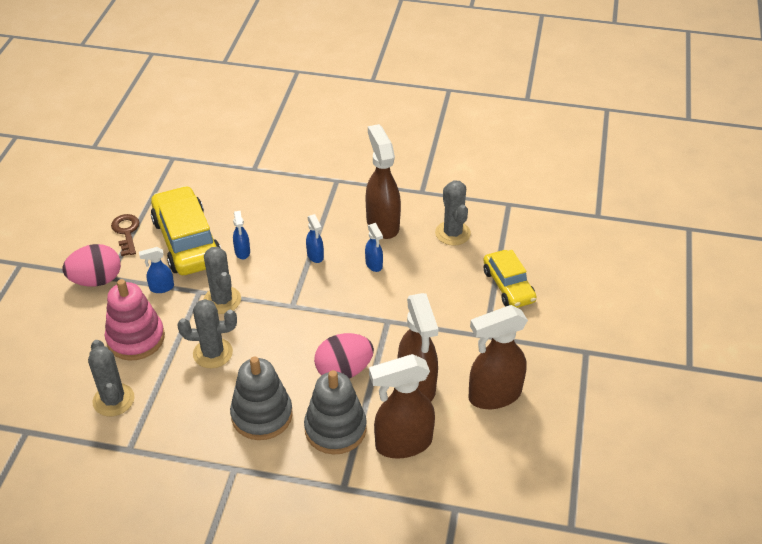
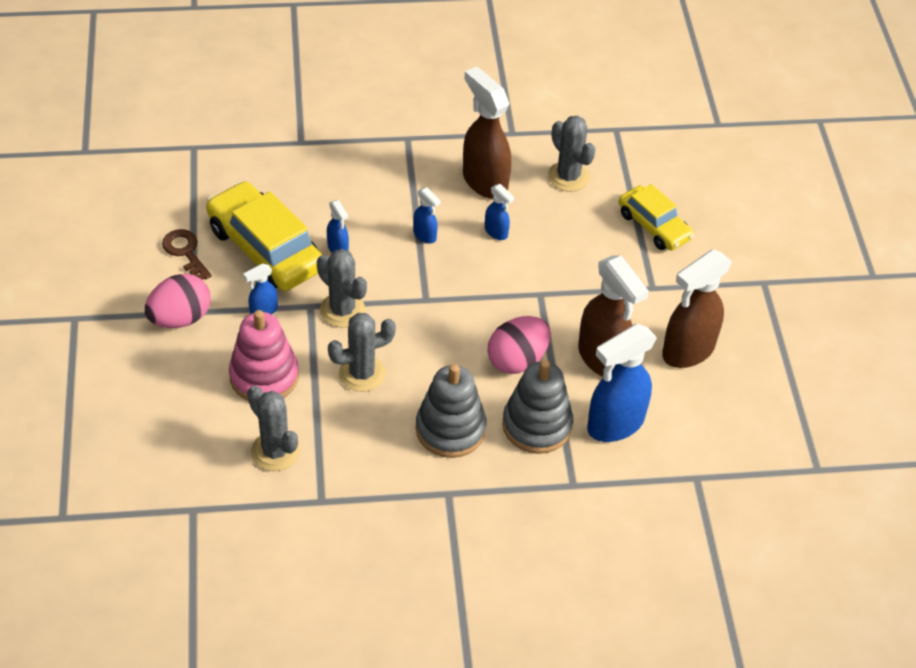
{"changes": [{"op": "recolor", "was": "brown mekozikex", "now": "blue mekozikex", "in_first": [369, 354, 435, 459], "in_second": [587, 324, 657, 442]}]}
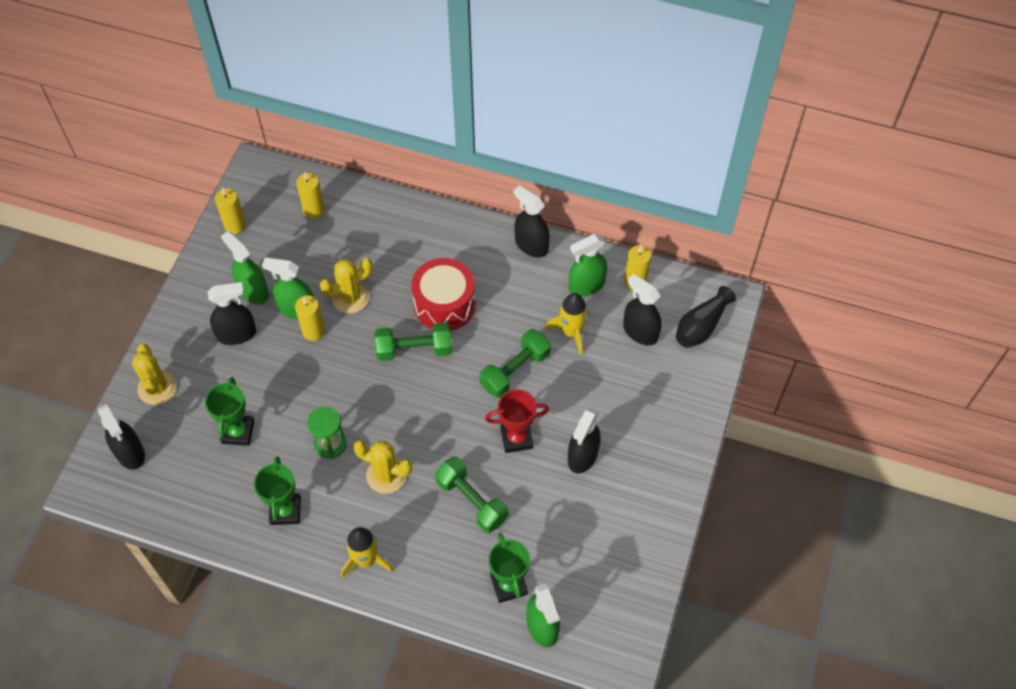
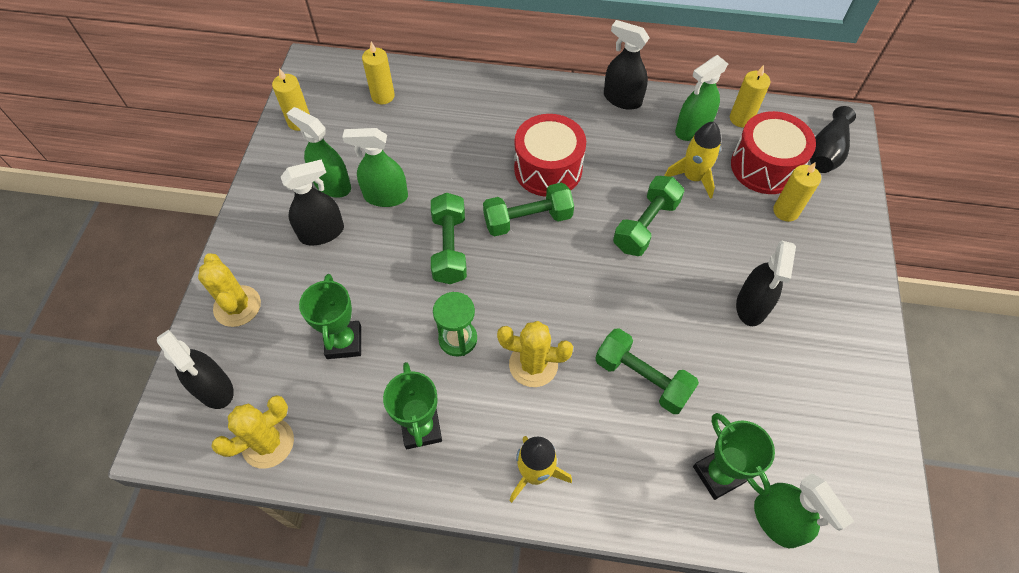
{"changes": [{"op": "move", "was": "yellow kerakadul", "in_first": [320, 258, 373, 313], "in_second": [211, 395, 294, 469]}, {"op": "replace", "was": "black mekozikex", "now": "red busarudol", "in_first": [623, 274, 662, 345], "in_second": [731, 111, 816, 194]}, {"op": "move", "was": "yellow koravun", "in_first": [295, 295, 325, 341], "in_second": [773, 162, 821, 222]}, {"op": "delete", "was": "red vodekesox", "in_first": [485, 389, 549, 453]}, {"op": "insert", "now": "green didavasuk", "in_second": [431, 193, 467, 284]}]}
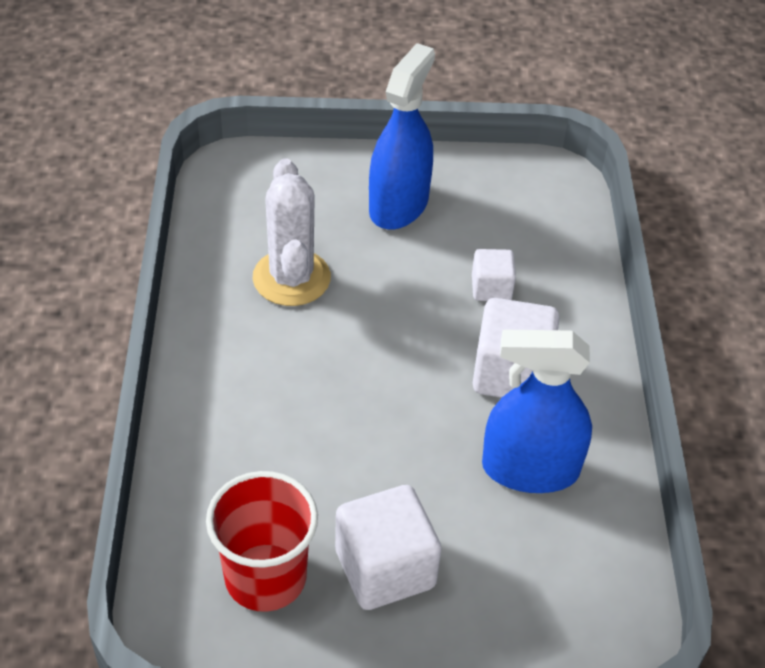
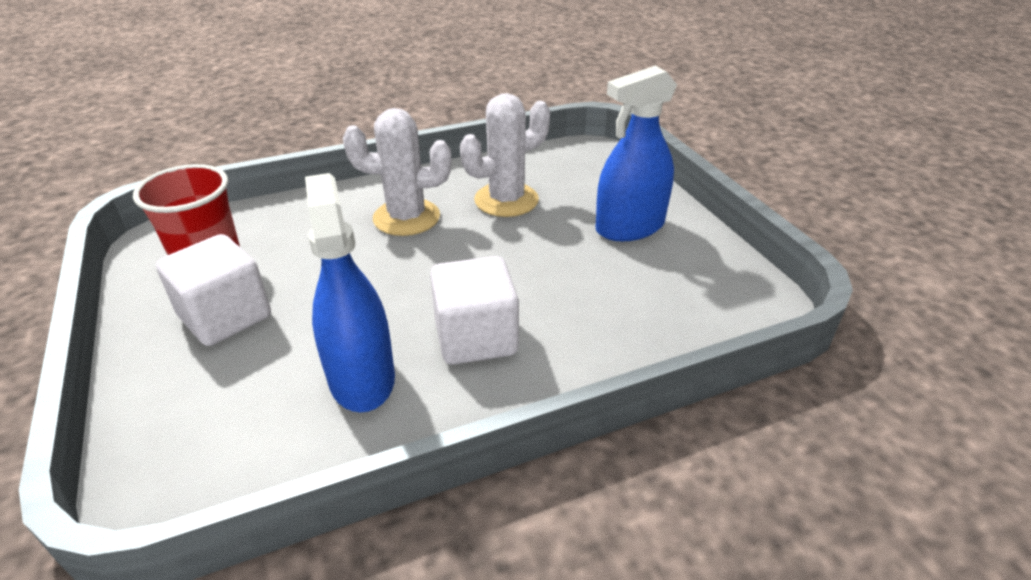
{"changes": [{"op": "rotate", "was": "blue mekozikex", "in_first": [369, 43, 435, 230], "in_second": [596, 66, 677, 241], "clockwise": 150}, {"op": "delete", "was": "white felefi", "in_first": [472, 249, 516, 301]}, {"op": "insert", "now": "white kerakadul", "in_second": [343, 108, 451, 236]}]}
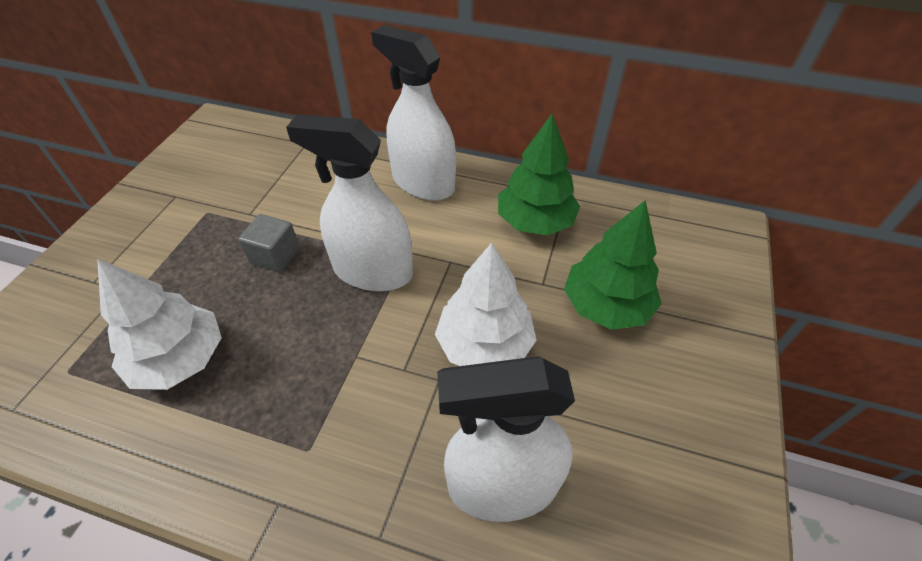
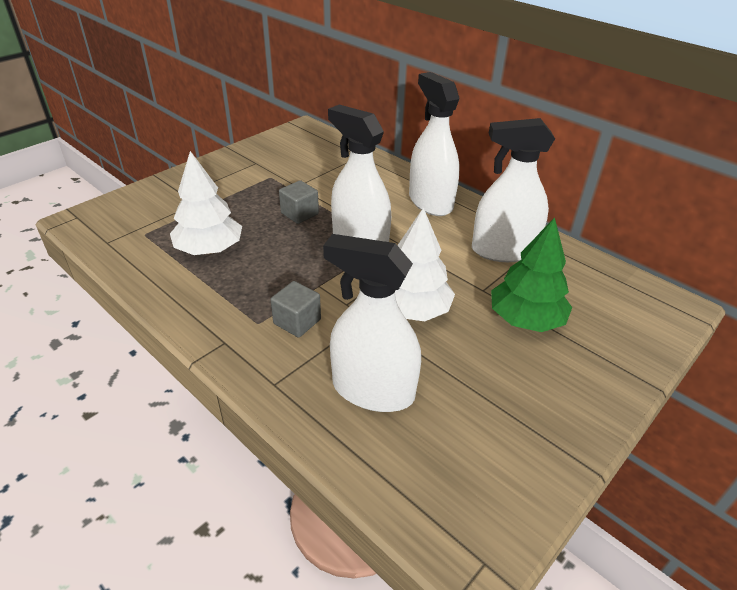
{"changes": [{"op": "replace", "was": "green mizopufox", "now": "white mekozikex", "in_first": [498, 114, 580, 236], "in_second": [472, 118, 555, 262]}, {"op": "insert", "now": "grey felefi", "in_second": [270, 281, 321, 338]}]}
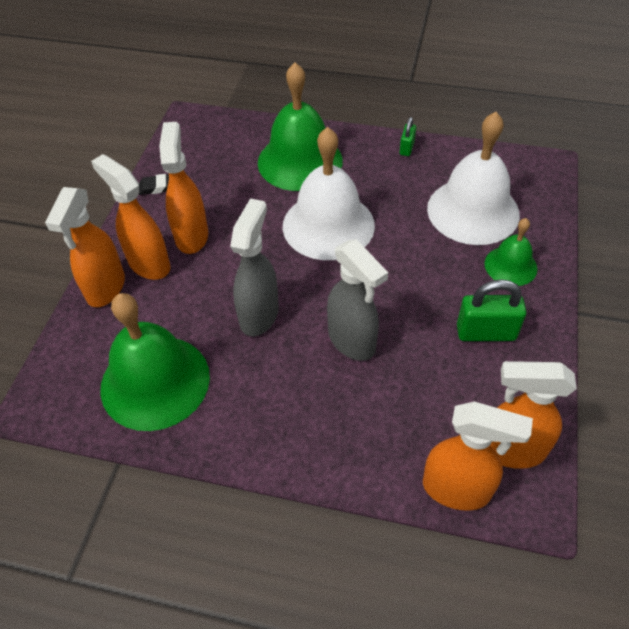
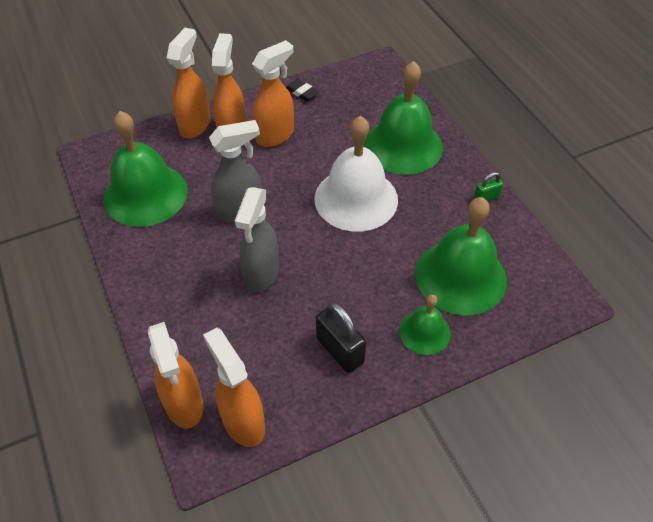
{"changes": [{"op": "recolor", "was": "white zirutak", "now": "green zirutak", "in_first": [427, 112, 520, 245], "in_second": [415, 197, 507, 315]}, {"op": "rotate", "was": "orange mekozikex", "in_first": [45, 187, 125, 307], "in_second": [167, 28, 210, 139], "clockwise": 135}, {"op": "recolor", "was": "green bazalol", "now": "black bazalol", "in_first": [457, 279, 526, 341], "in_second": [316, 302, 366, 373]}]}
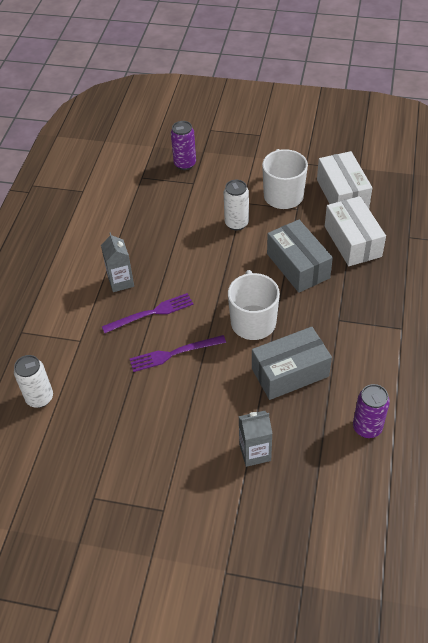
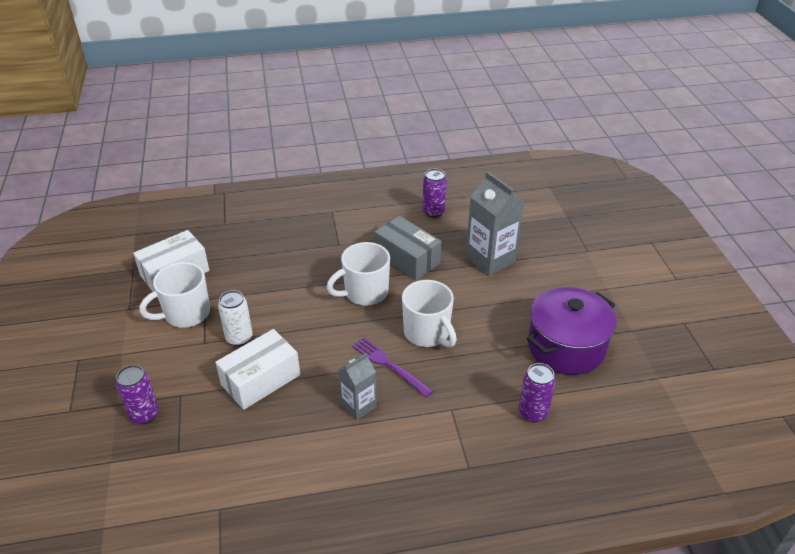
{"changes": [{"op": "move", "was": "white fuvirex", "in_first": [325, 196, 386, 266], "in_second": [216, 329, 300, 410]}, {"op": "delete", "was": "grey fuvirex", "in_first": [267, 220, 333, 293]}, {"op": "replace", "was": "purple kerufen", "now": "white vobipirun", "in_first": [129, 335, 226, 372], "in_second": [402, 280, 457, 347]}, {"op": "recolor", "was": "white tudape", "now": "purple tudape", "in_first": [14, 355, 53, 408], "in_second": [519, 363, 556, 422]}, {"op": "resize", "was": "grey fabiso", "in_first": [238, 411, 273, 467], "in_second": [466, 171, 524, 276], "ratio": 1.69}, {"op": "insert", "now": "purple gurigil", "in_second": [527, 287, 616, 375]}]}
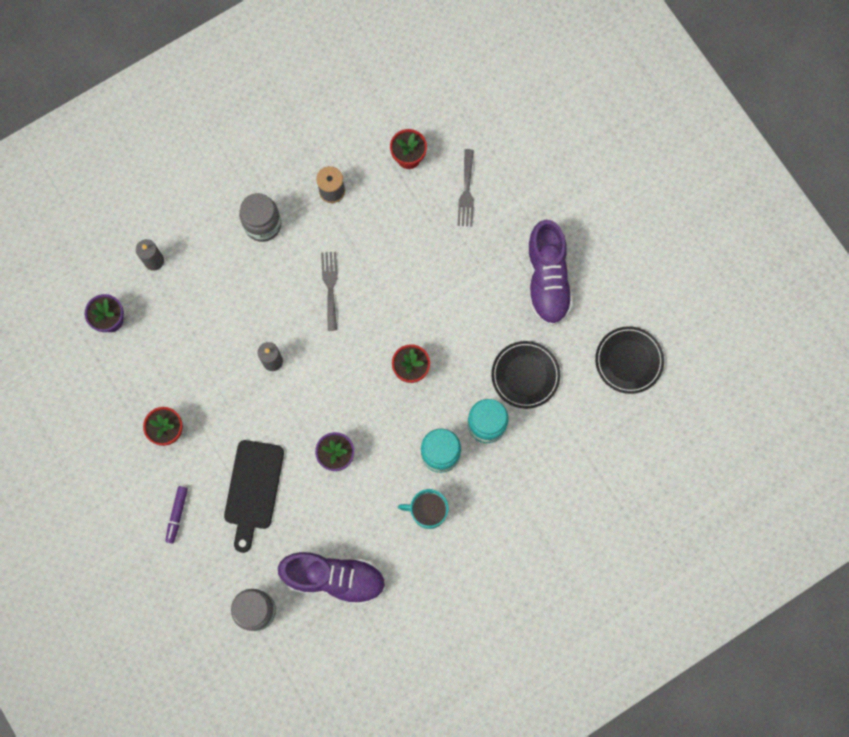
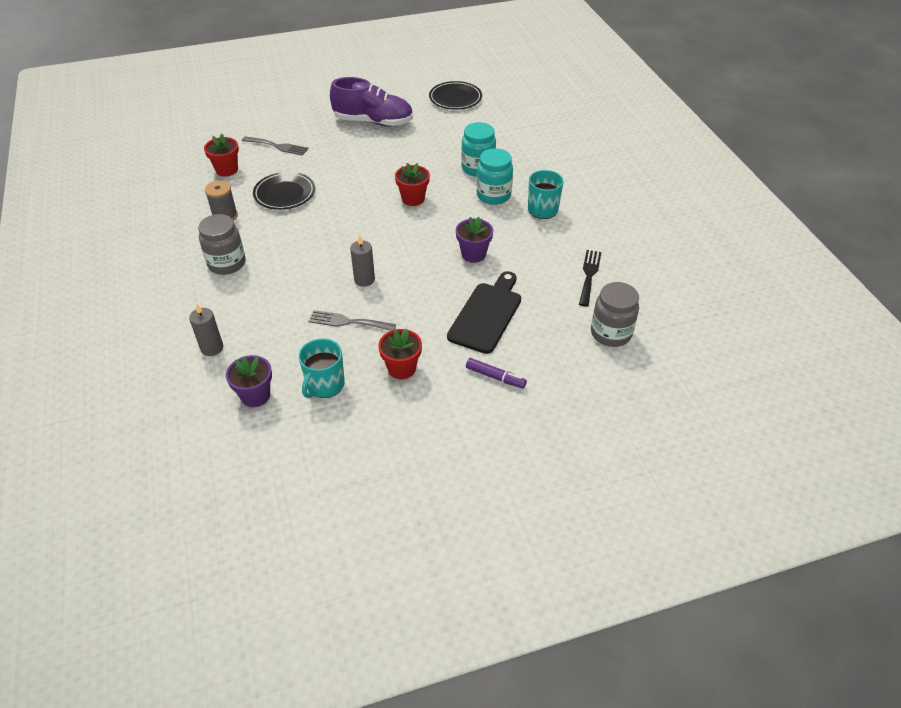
{"changes": [{"op": "move", "was": "grey kerufen", "in_first": [321, 252, 338, 331], "in_second": [308, 310, 396, 331]}, {"op": "move", "was": "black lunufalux", "in_first": [491, 341, 560, 409], "in_second": [253, 172, 315, 210]}, {"op": "rotate", "was": "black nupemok", "in_first": [224, 440, 284, 553], "in_second": [447, 271, 521, 354], "clockwise": -90}, {"op": "replace", "was": "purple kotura", "now": "black kerufen", "in_first": [278, 552, 386, 605], "in_second": [579, 250, 601, 307]}, {"op": "insert", "now": "turquoise vobipirun", "in_second": [298, 338, 345, 398]}]}
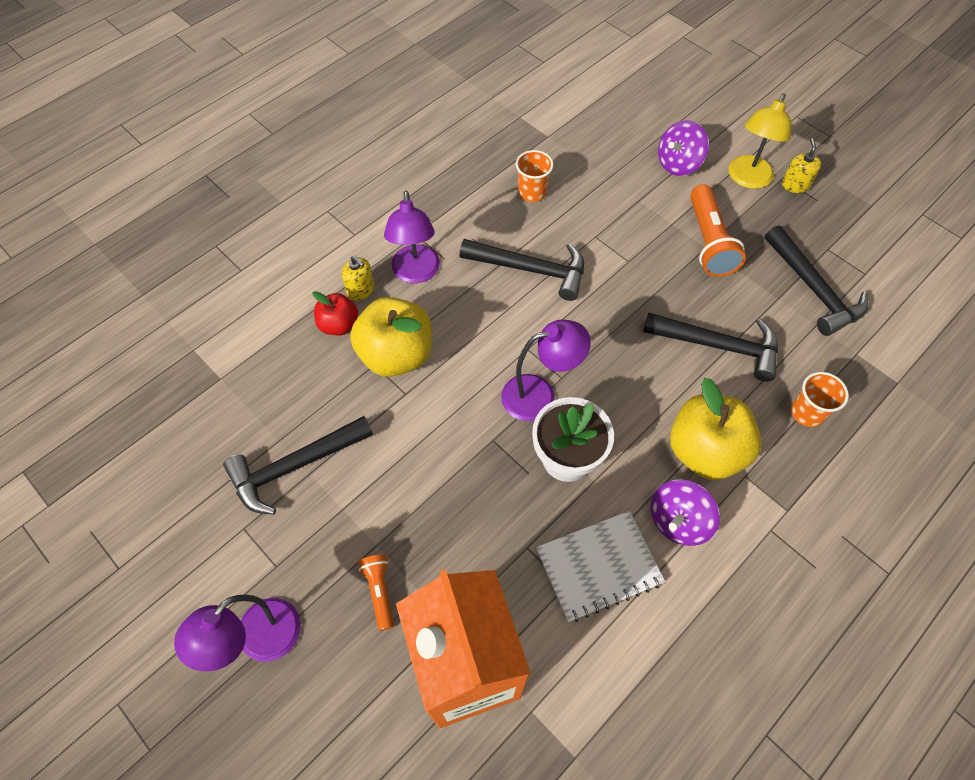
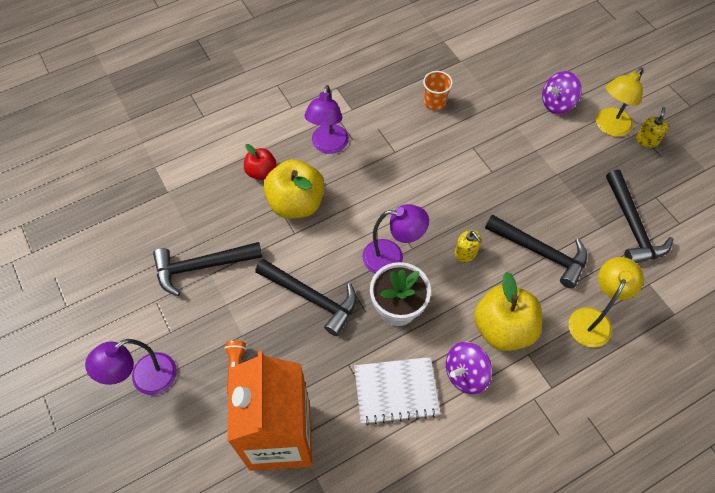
{"changes": [{"op": "delete", "was": "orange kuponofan", "in_first": [690, 184, 746, 277]}, {"op": "move", "was": "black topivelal", "in_first": [460, 239, 584, 301], "in_second": [255, 259, 357, 336]}, {"op": "move", "was": "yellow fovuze", "in_first": [342, 256, 374, 301], "in_second": [455, 230, 482, 262]}, {"op": "replace", "was": "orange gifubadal", "now": "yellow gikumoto", "in_first": [791, 372, 849, 427], "in_second": [569, 257, 644, 347]}]}
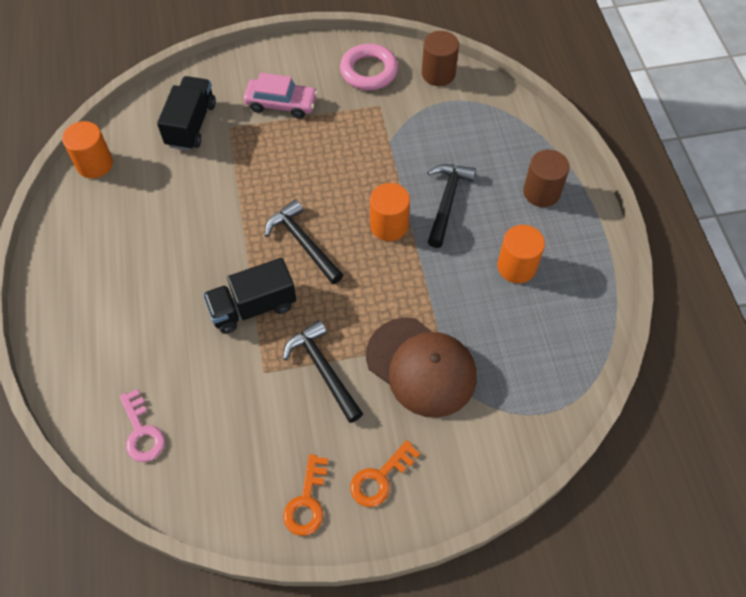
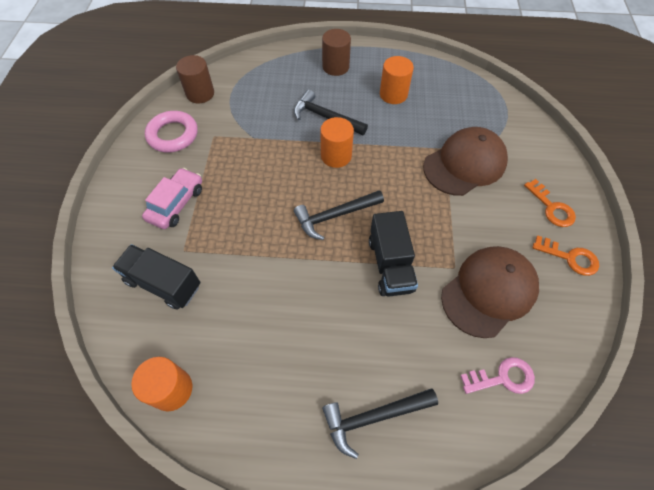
{"changes": [{"op": "move", "was": "black topivelal", "in_first": [283, 320, 363, 423], "in_second": [322, 388, 438, 459]}, {"op": "insert", "now": "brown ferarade", "in_second": [441, 246, 539, 338]}]}
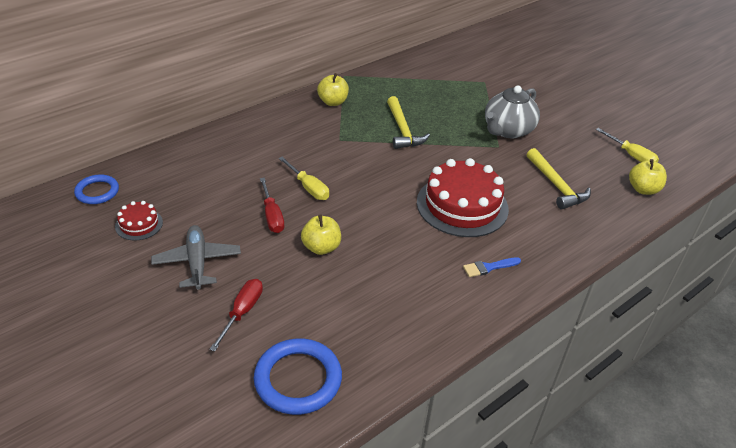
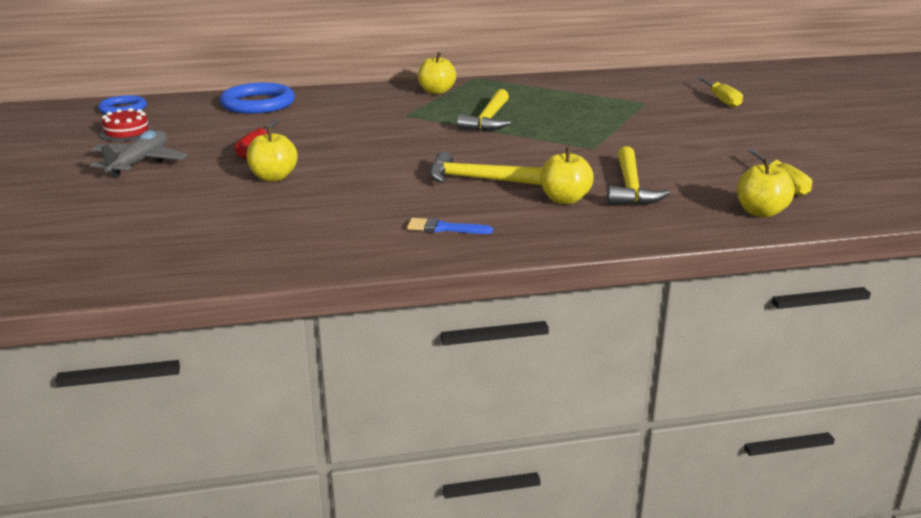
{"changes": [{"op": "delete", "was": "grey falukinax", "in_first": [485, 85, 540, 138]}, {"op": "move", "was": "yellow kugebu", "in_first": [278, 157, 329, 200], "in_second": [697, 77, 743, 108]}, {"op": "replace", "was": "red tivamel", "now": "yellow topivelal", "in_first": [417, 158, 509, 237], "in_second": [430, 152, 542, 185]}, {"op": "delete", "was": "red kugebu", "in_first": [209, 279, 263, 351]}, {"op": "move", "was": "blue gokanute", "in_first": [254, 338, 342, 415], "in_second": [220, 83, 295, 114]}, {"op": "insert", "now": "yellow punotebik", "in_second": [540, 147, 594, 204]}]}
